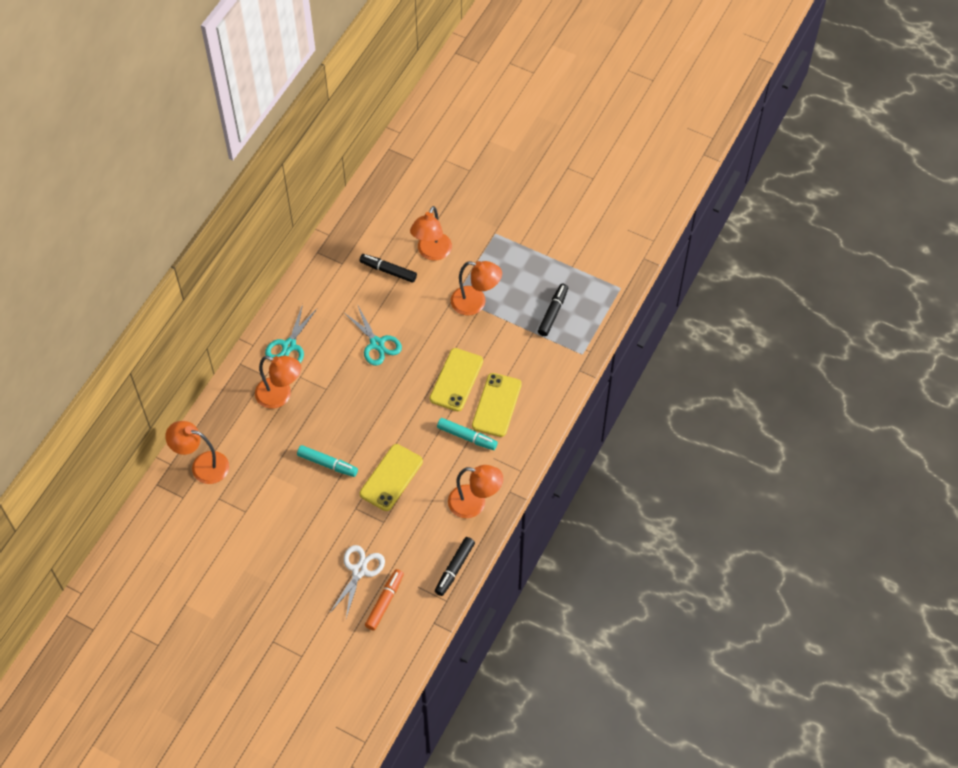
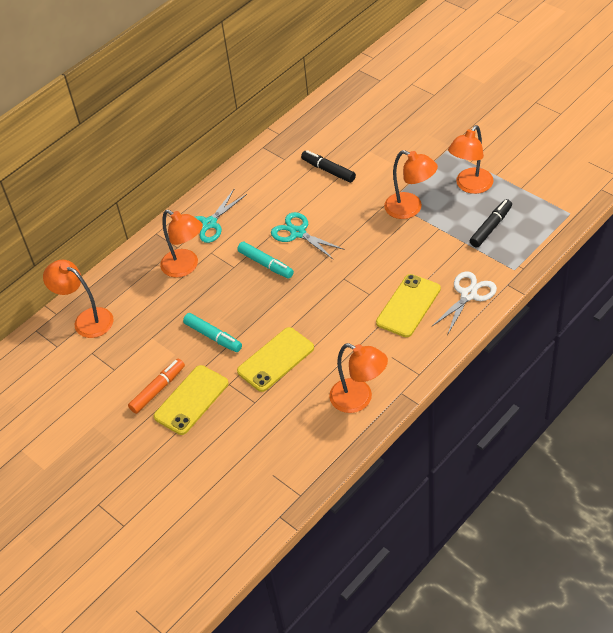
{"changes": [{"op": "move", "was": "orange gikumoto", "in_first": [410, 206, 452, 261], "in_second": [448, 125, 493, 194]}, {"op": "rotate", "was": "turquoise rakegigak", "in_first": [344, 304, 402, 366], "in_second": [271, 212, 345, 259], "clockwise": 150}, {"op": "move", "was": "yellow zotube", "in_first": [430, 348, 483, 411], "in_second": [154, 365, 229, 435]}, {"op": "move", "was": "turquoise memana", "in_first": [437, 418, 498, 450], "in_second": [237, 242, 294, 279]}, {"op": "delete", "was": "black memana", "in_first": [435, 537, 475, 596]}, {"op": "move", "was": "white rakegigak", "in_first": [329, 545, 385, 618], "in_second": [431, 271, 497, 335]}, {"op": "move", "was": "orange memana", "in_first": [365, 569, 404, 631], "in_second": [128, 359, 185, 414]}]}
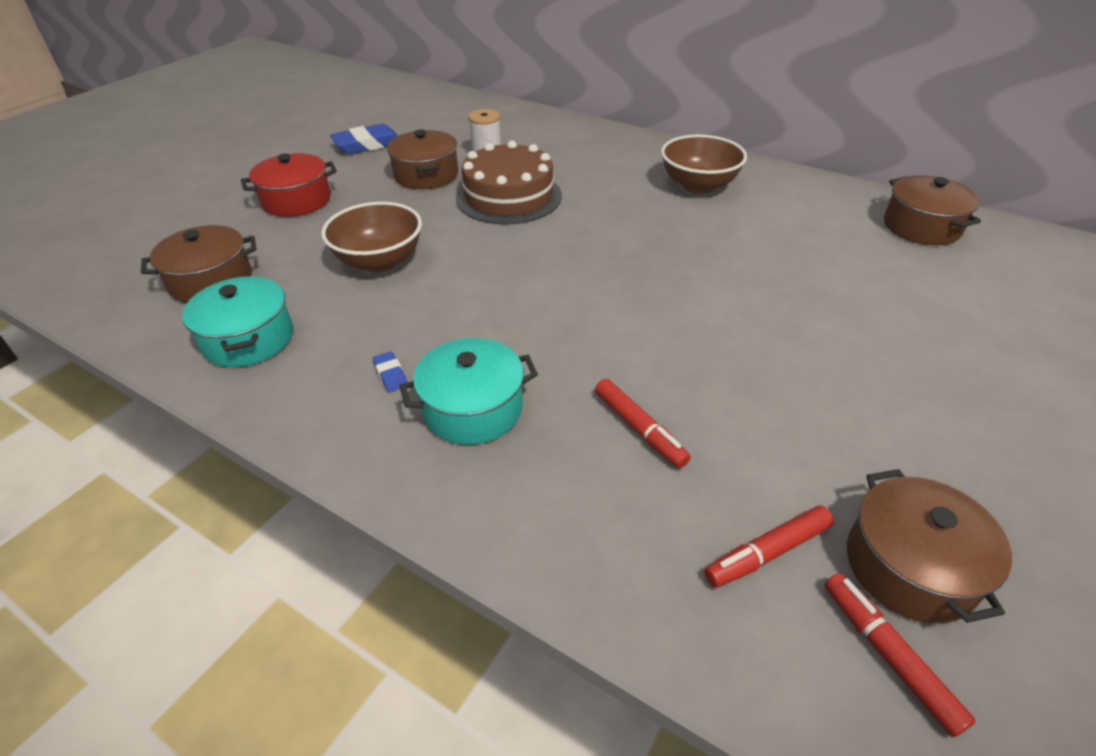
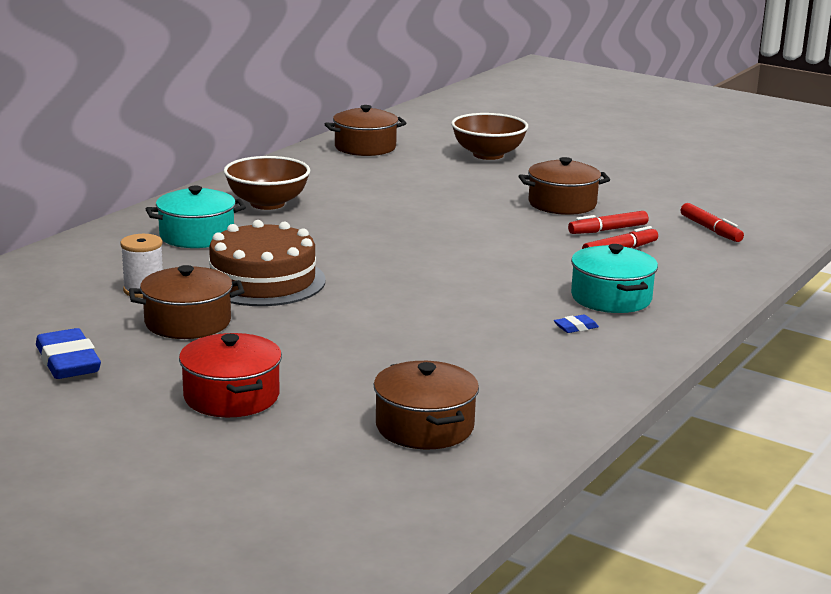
{"changes": [{"op": "move", "was": "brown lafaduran", "in_first": [321, 202, 422, 272], "in_second": [451, 113, 528, 160]}, {"op": "move", "was": "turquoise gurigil", "in_first": [182, 275, 293, 367], "in_second": [146, 186, 246, 248]}, {"op": "move", "was": "brown gurigil", "in_first": [847, 469, 1012, 623], "in_second": [519, 157, 610, 215]}, {"op": "move", "was": "red memana", "in_first": [824, 573, 976, 737], "in_second": [568, 211, 649, 234]}]}
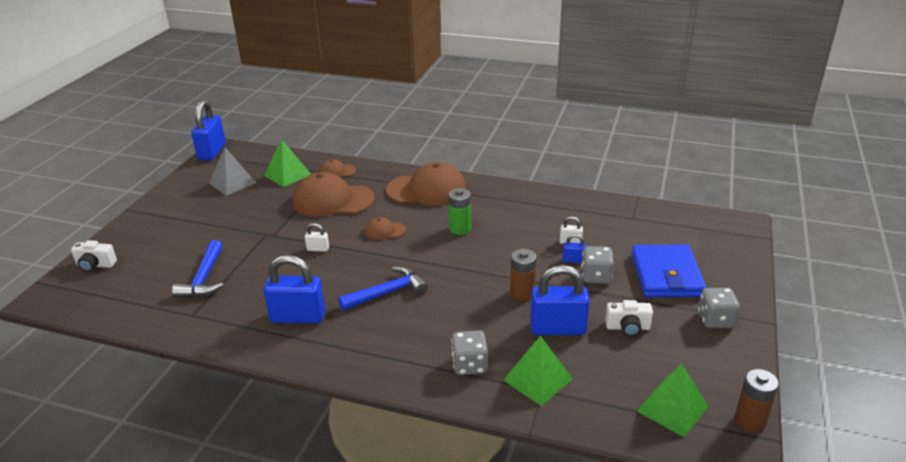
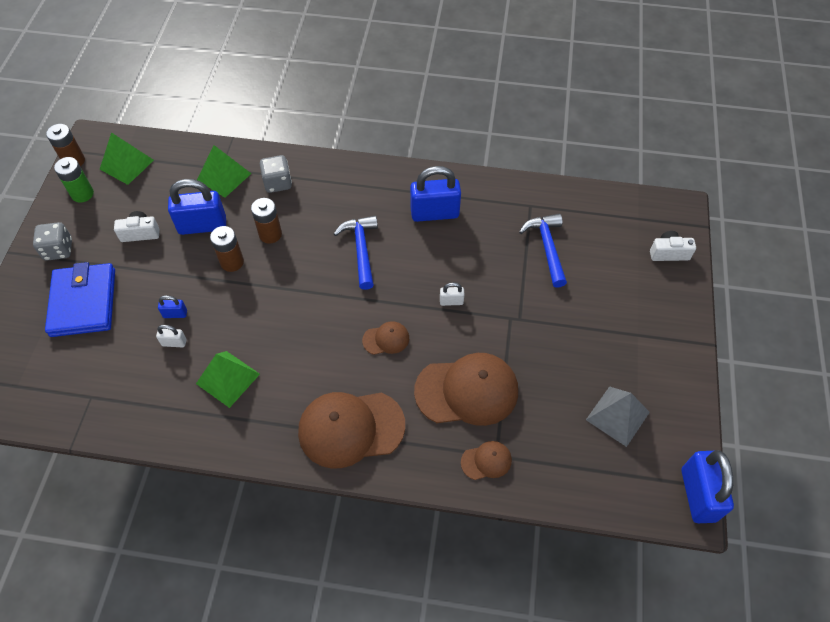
{"changes": [{"op": "move", "was": "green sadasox", "in_first": [264, 139, 311, 187], "in_second": [196, 351, 260, 408]}, {"op": "move", "was": "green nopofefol", "in_first": [448, 188, 471, 235], "in_second": [54, 157, 94, 203]}, {"op": "delete", "was": "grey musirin", "in_first": [581, 246, 614, 284]}, {"op": "rotate", "was": "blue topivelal", "in_first": [338, 266, 428, 311], "in_second": [334, 215, 378, 290], "clockwise": 120}, {"op": "insert", "now": "brown nopofefol", "in_second": [251, 198, 282, 244]}]}
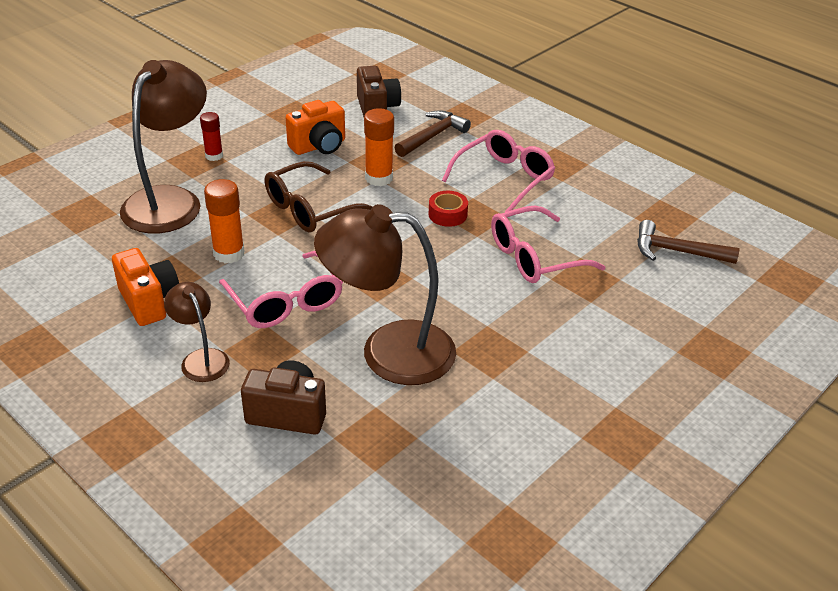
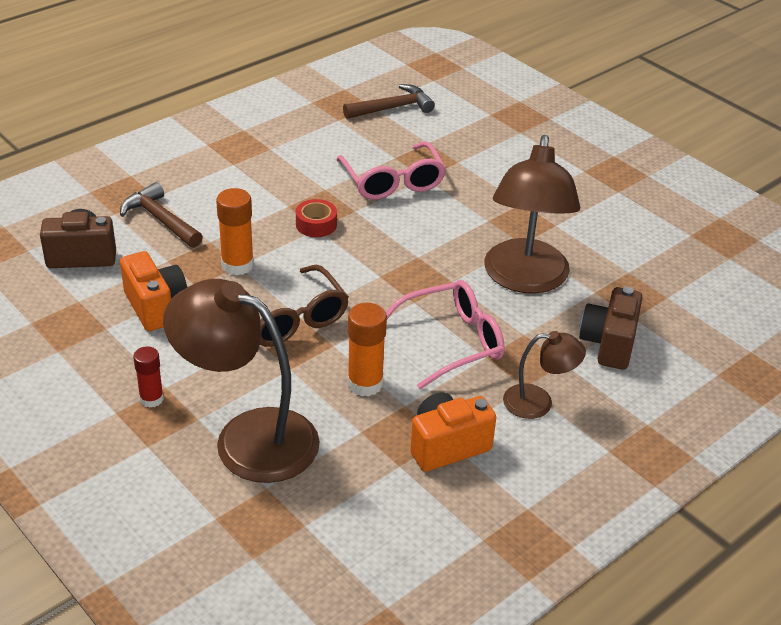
{"changes": [{"op": "delete", "was": "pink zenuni", "in_first": [442, 130, 555, 212]}, {"op": "rotate", "was": "brown topivelal", "in_first": [637, 220, 739, 264], "in_second": [343, 84, 435, 119], "clockwise": -135}, {"op": "rotate", "was": "brown gikumoto", "in_first": [164, 282, 230, 382], "in_second": [503, 331, 586, 419], "clockwise": -150}]}
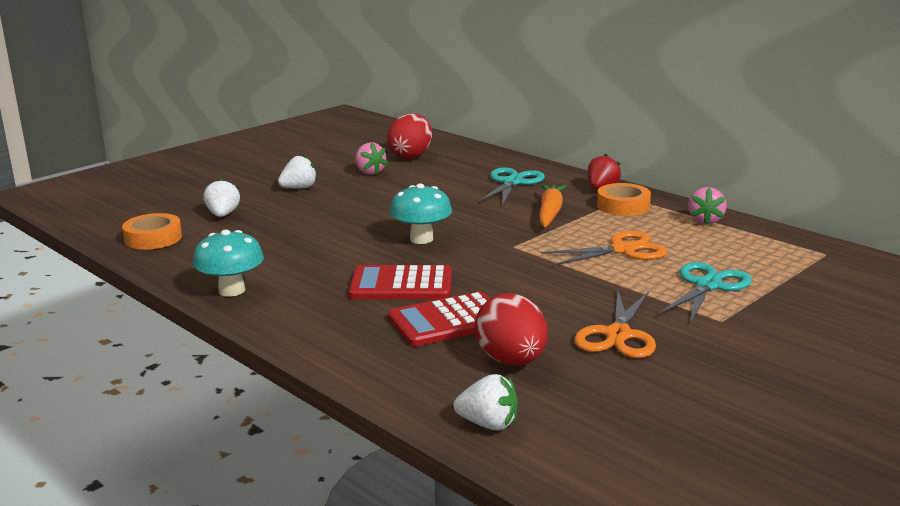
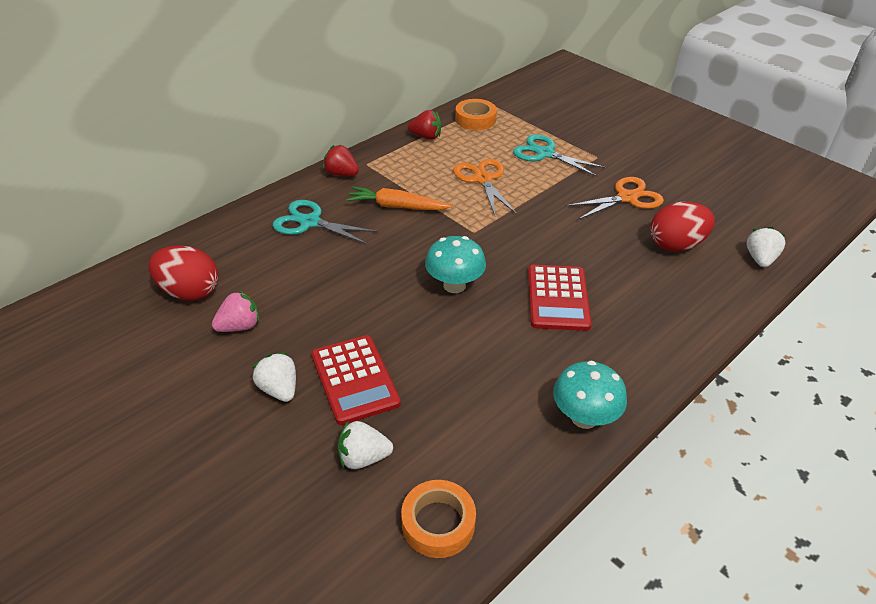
{"changes": [{"op": "move", "was": "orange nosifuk", "in_first": [597, 183, 651, 216], "in_second": [455, 99, 497, 130]}, {"op": "recolor", "was": "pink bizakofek", "now": "red bizakofek", "in_first": [688, 187, 727, 225], "in_second": [408, 110, 441, 140]}, {"op": "move", "was": "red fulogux", "in_first": [388, 291, 490, 347], "in_second": [311, 335, 401, 425]}, {"op": "rotate", "was": "orange rakegigak", "in_first": [574, 291, 656, 358], "in_second": [565, 177, 664, 220], "clockwise": -45}]}
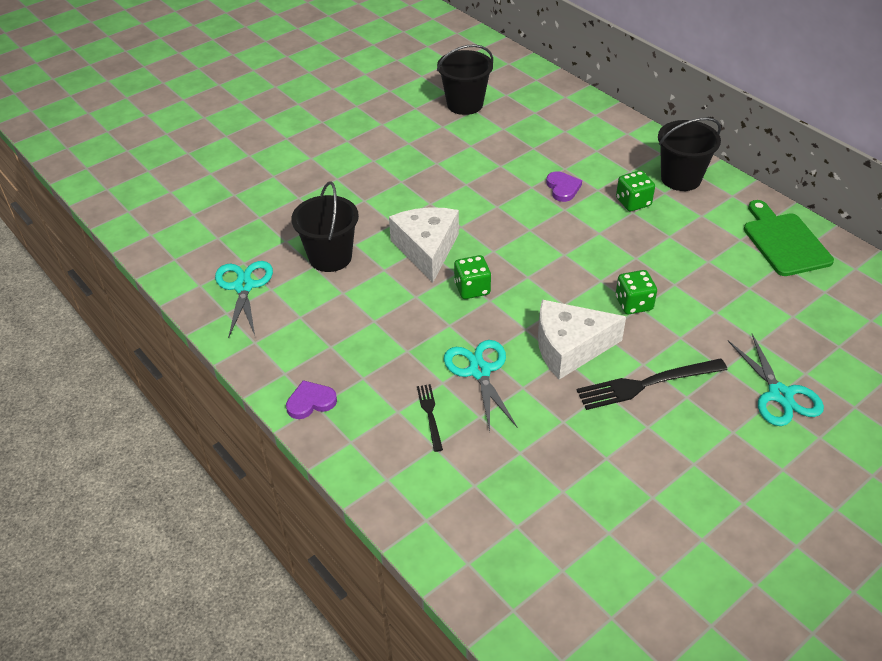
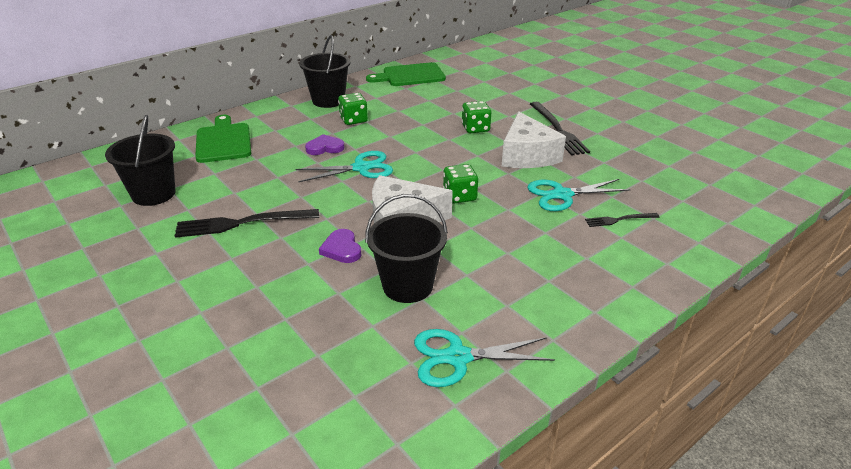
{"changes": [{"op": "move", "was": "turquoise rakegigak", "in_first": [728, 334, 824, 426], "in_second": [296, 151, 393, 182]}, {"op": "move", "was": "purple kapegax", "in_first": [286, 380, 337, 419], "in_second": [319, 229, 361, 263]}, {"op": "insert", "now": "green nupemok", "in_second": [195, 115, 251, 163]}, {"op": "insert", "now": "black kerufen", "in_second": [175, 209, 319, 238]}]}
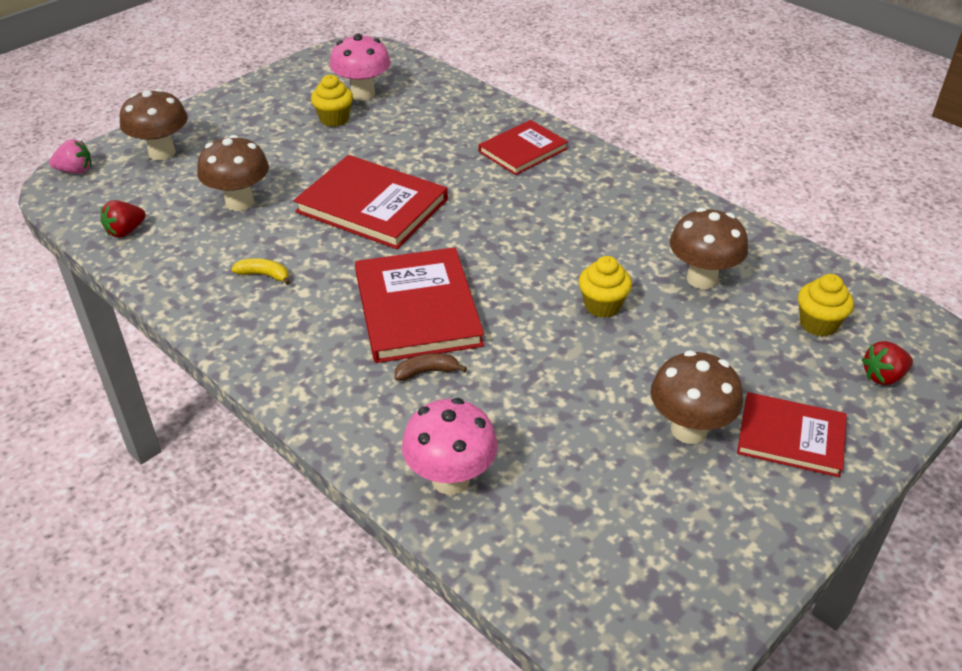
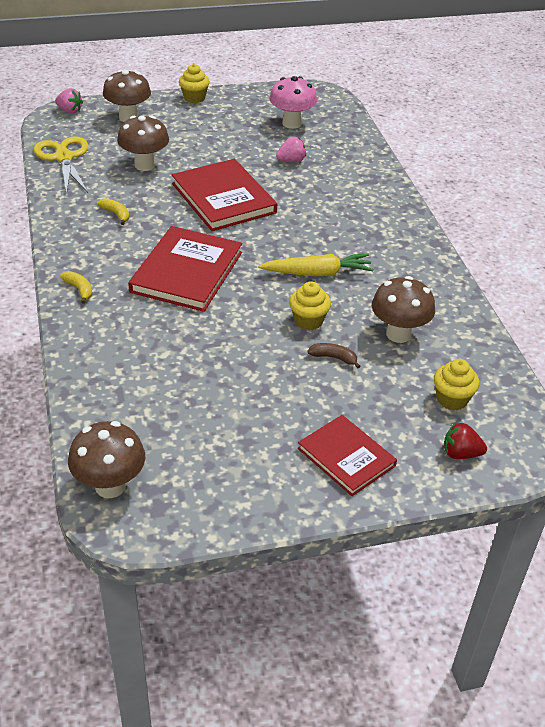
{"changes": [{"op": "move", "was": "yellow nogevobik", "in_first": [311, 74, 353, 127], "in_second": [179, 64, 210, 103]}, {"op": "delete", "was": "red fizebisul", "in_first": [479, 120, 568, 175]}, {"op": "replace", "was": "red bizakofek", "now": "yellow rakegigak", "in_first": [101, 200, 146, 238], "in_second": [34, 136, 88, 195]}, {"op": "move", "was": "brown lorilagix", "in_first": [650, 350, 743, 444], "in_second": [68, 421, 145, 498]}, {"op": "move", "was": "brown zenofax", "in_first": [395, 353, 467, 381], "in_second": [307, 343, 360, 369]}, {"op": "delete", "was": "pink lorilagix", "in_first": [402, 398, 498, 495]}, {"op": "insert", "now": "pink bizakofek", "in_second": [276, 136, 306, 162]}, {"op": "insert", "now": "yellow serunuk", "in_second": [258, 254, 374, 276]}, {"op": "insert", "now": "yellow zenofax", "in_second": [60, 271, 92, 304]}]}
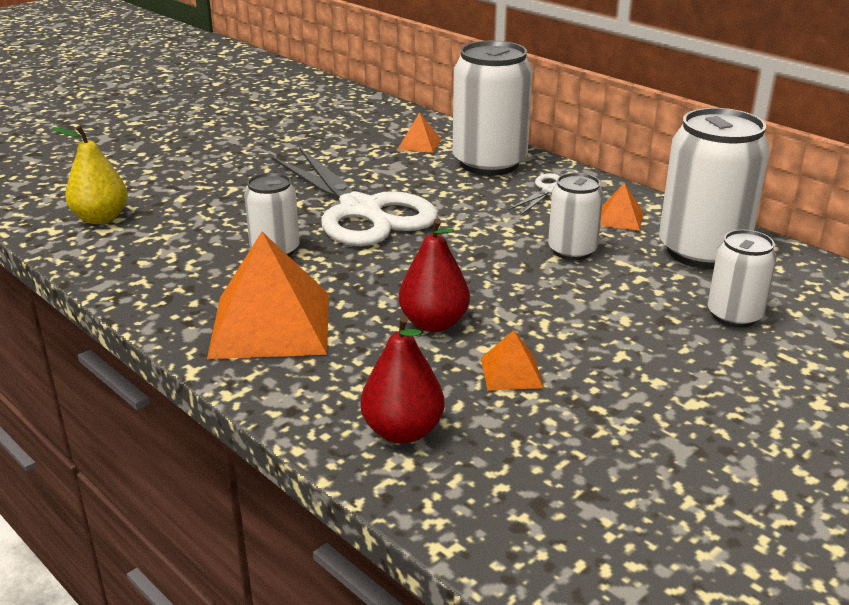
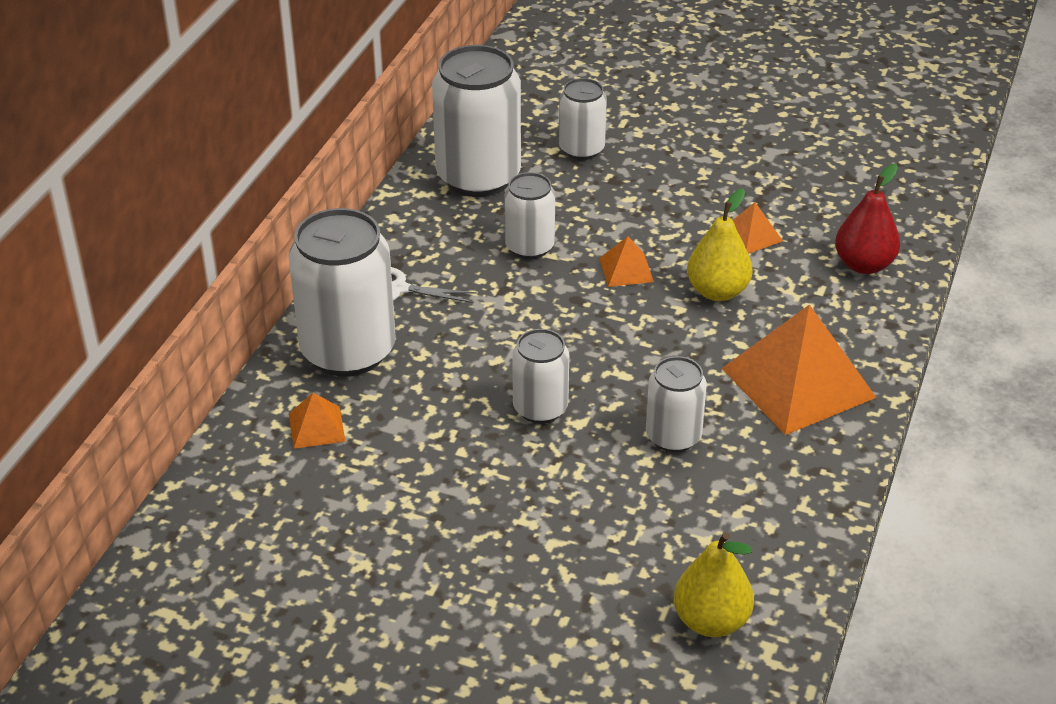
{"changes": [{"op": "replace", "was": "white rakegigak", "now": "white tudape", "in_first": [272, 147, 438, 246], "in_second": [512, 329, 569, 424]}, {"op": "move", "was": "orange sadasox", "in_first": [600, 183, 643, 231], "in_second": [599, 236, 654, 287]}, {"op": "recolor", "was": "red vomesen", "now": "yellow vomesen", "in_first": [399, 218, 470, 332], "in_second": [687, 188, 753, 301]}]}
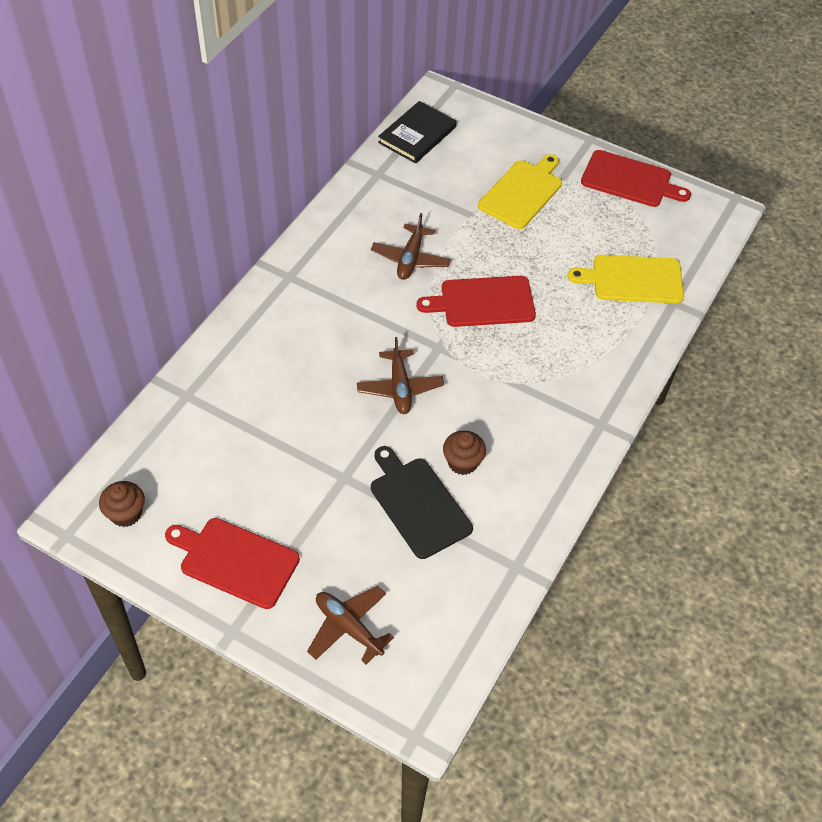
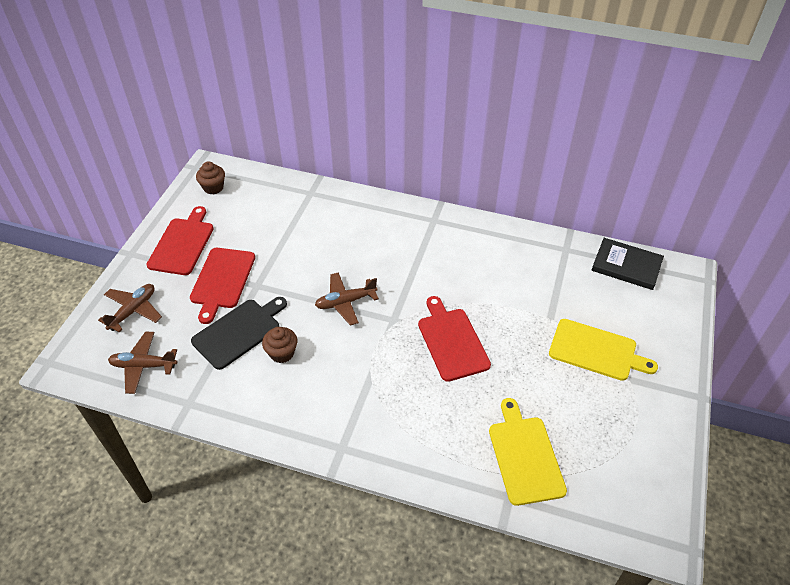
{"changes": [{"op": "move", "was": "red nupemok", "in_first": [581, 150, 691, 207], "in_second": [190, 248, 255, 324]}, {"op": "move", "was": "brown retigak", "in_first": [371, 213, 451, 280], "in_second": [108, 332, 177, 394]}]}
